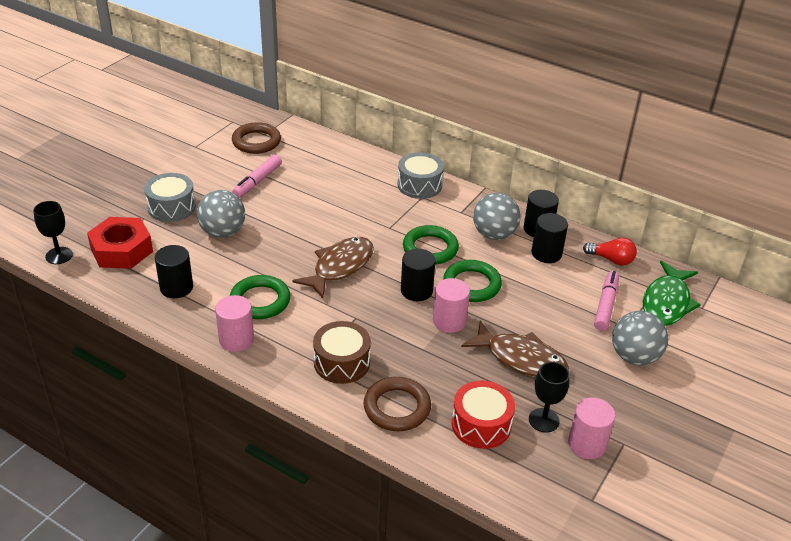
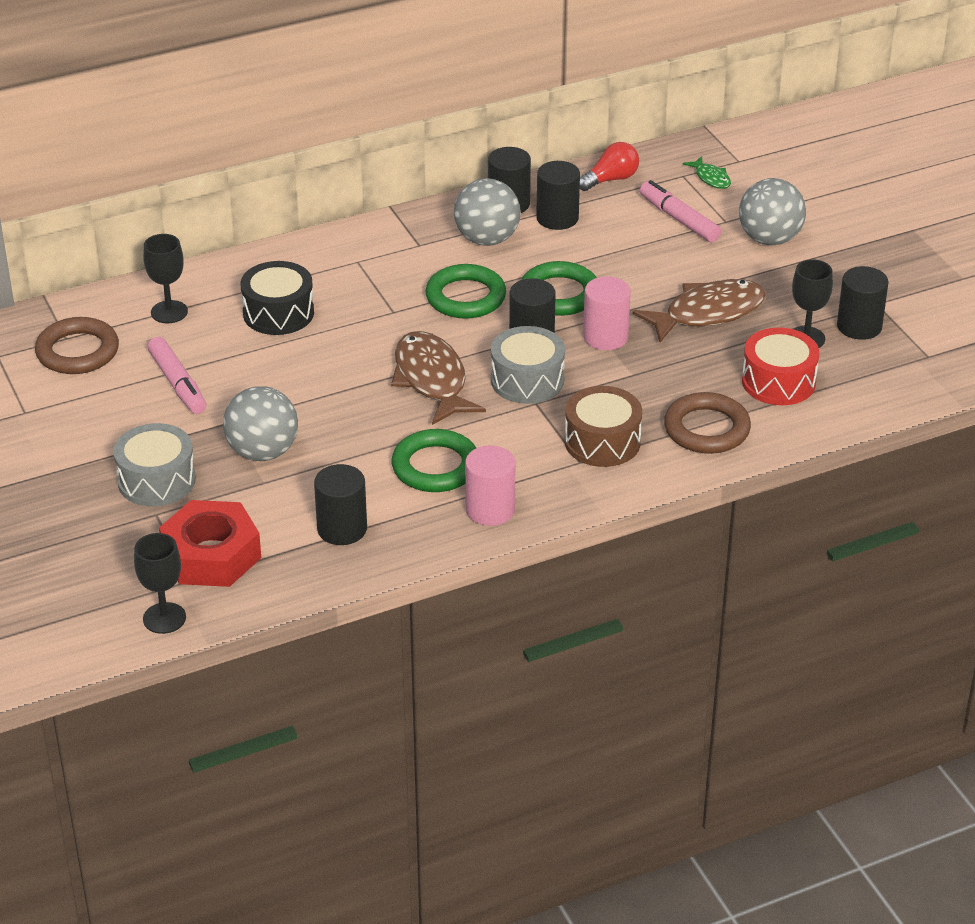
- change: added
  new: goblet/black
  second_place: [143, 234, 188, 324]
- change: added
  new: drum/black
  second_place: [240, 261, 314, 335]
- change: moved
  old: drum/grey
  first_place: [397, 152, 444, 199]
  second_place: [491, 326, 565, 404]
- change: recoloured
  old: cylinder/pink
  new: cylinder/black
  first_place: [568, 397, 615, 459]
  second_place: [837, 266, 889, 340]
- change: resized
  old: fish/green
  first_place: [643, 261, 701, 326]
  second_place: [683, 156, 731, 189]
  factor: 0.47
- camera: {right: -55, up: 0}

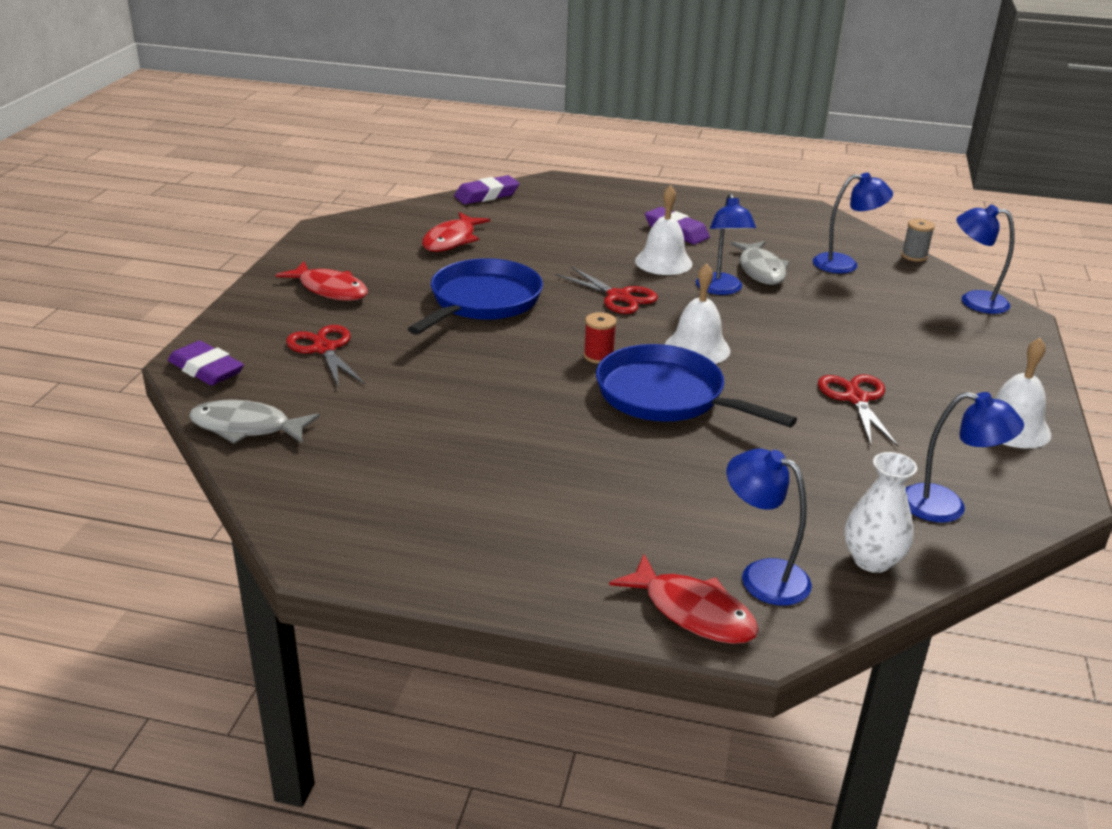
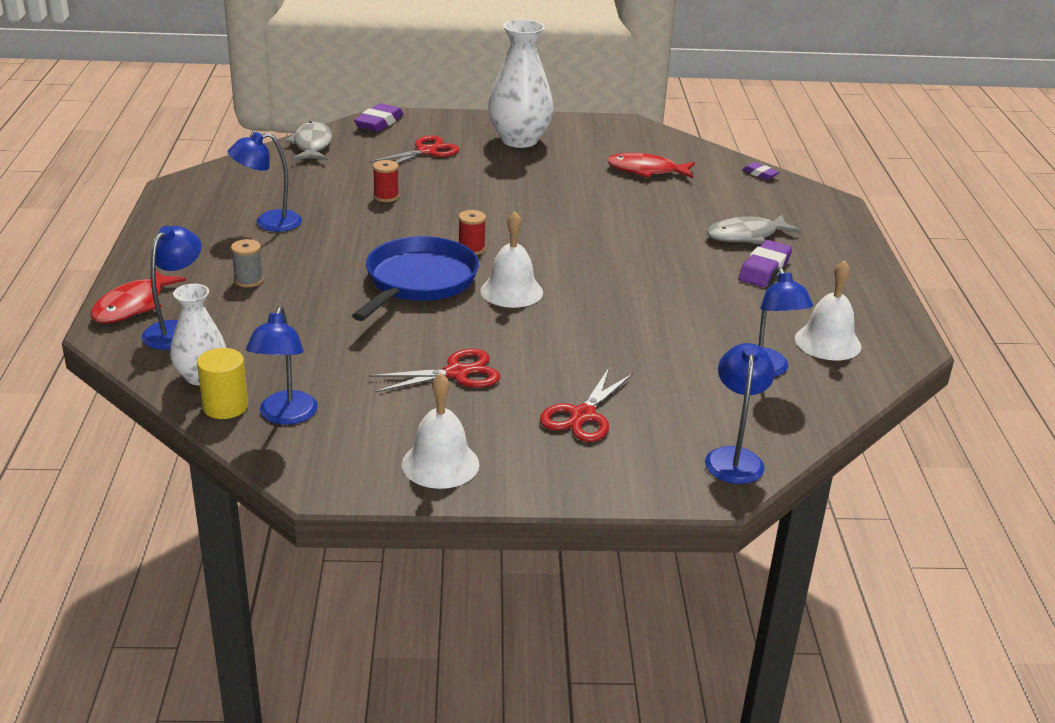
- change: removed
  old: pan/blue
  first_place: [408, 258, 543, 335]
- change: added
  new: cylinder/yellow
  second_place: [197, 348, 248, 419]
- change: added
  new: spool/red
  second_place: [373, 160, 399, 202]
- change: moved
  old: scissors/red
  first_place: [556, 266, 658, 314]
  second_place: [540, 368, 633, 442]
- change: moved
  old: bell/white
  first_place: [635, 185, 692, 275]
  second_place: [795, 260, 861, 360]
- change: moved
  old: lamp/blue
  first_place: [696, 193, 756, 295]
  second_place: [227, 132, 302, 232]
- change: moved
  old: fish/grey
  first_place: [730, 241, 790, 285]
  second_place: [706, 214, 801, 244]
- change: moved
  old: spool/grey
  first_place: [901, 219, 935, 262]
  second_place: [231, 239, 264, 287]
- change: replaced
  old: fish/red
  new: vase/white
  first_place: [276, 261, 368, 301]
  second_place: [488, 19, 554, 148]
- change: resized
  old: eraser/purple
  first_place: [454, 175, 520, 204]
  second_place: [742, 162, 779, 180]
  factor: 0.57
- camera: {right: 75, up: 0}

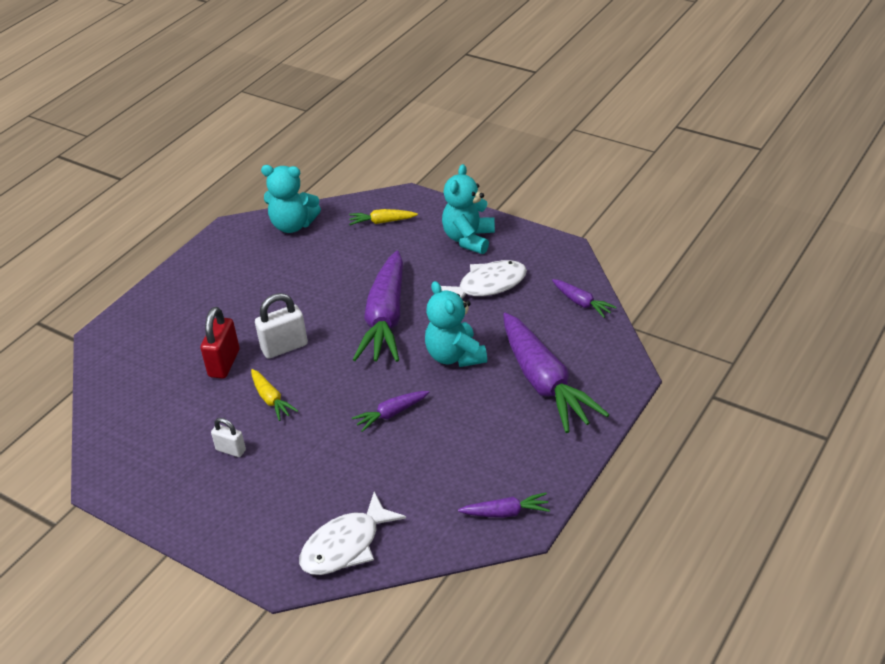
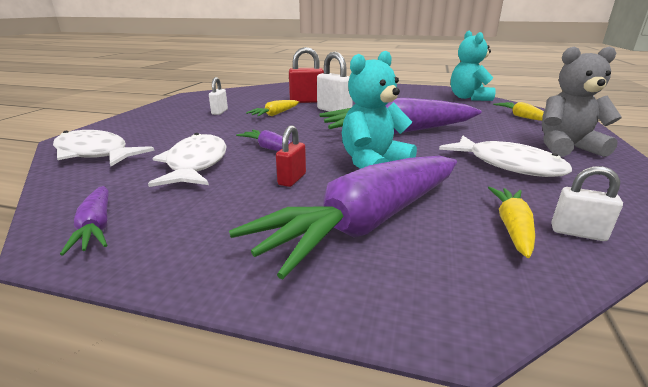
- change: added
  new: fish/white
  second_place: [148, 133, 227, 187]
- change: added
  new: padlock/red
  second_place: [276, 125, 306, 187]
- change: added
  new: carrot/yellow
  second_place: [488, 187, 535, 258]
- change: replaced
  old: carrot/purple
  new: padlock/white
  first_place: [552, 279, 617, 318]
  second_place: [551, 166, 623, 241]
- change: recoloured
  old: teddy bear/turquoise
  new: teddy bear/grey
  first_place: [442, 164, 495, 254]
  second_place: [542, 46, 622, 157]
- camera: {right: 70, up: -15}

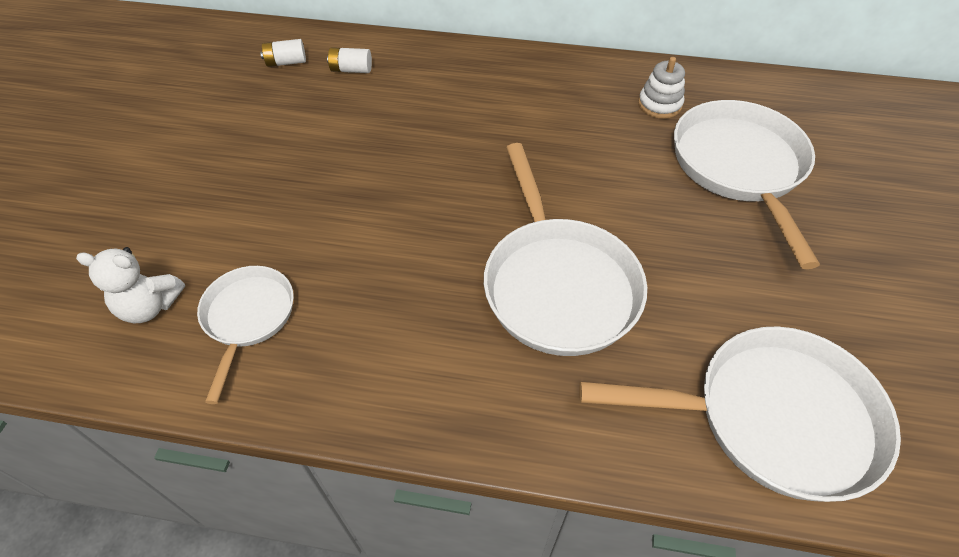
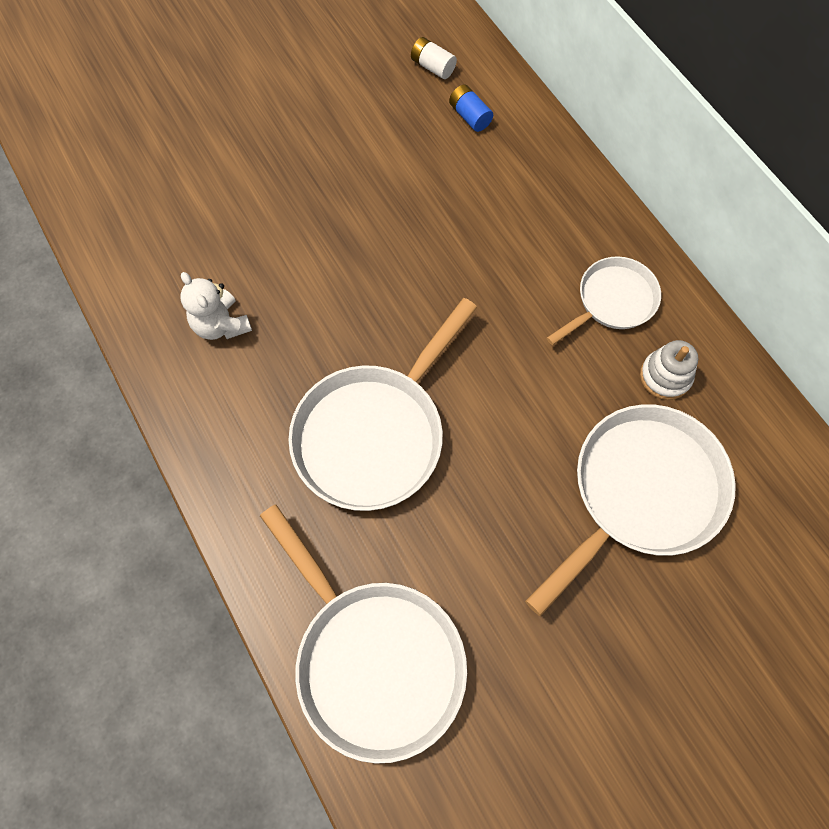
- change: moved
  old: teddy bear/white
  first_place: [76, 247, 185, 324]
  second_place: [180, 272, 252, 340]
- change: moved
  old: pan/white
  first_place: [197, 266, 294, 404]
  second_place: [547, 256, 661, 345]
- change: recoloured
  old: battery/white
  new: battery/blue
  first_place: [327, 47, 372, 73]
  second_place: [449, 85, 493, 132]
- camera: {right: 50, up: 15}

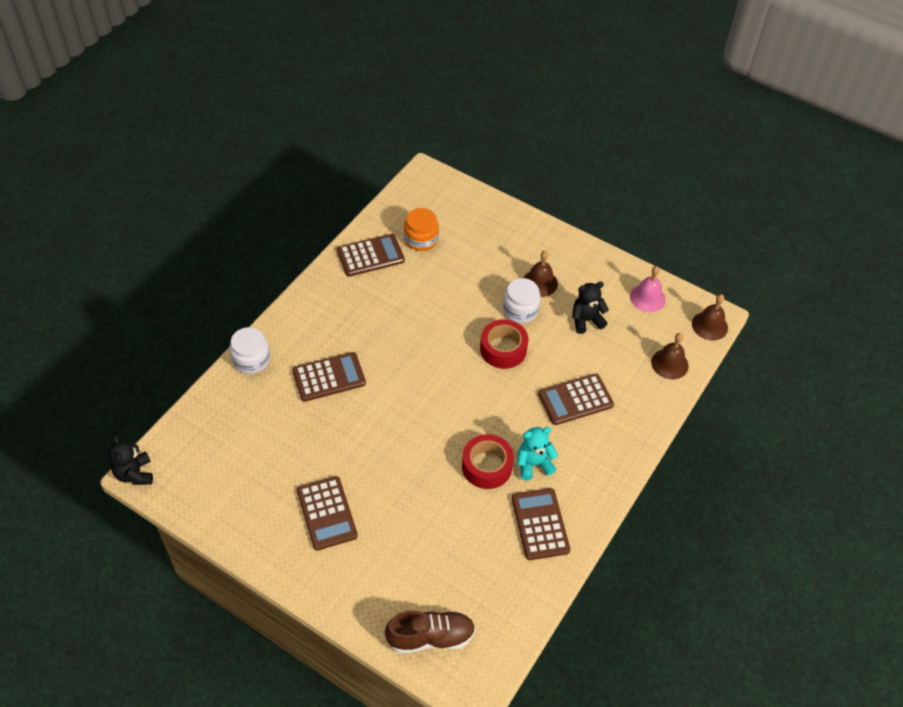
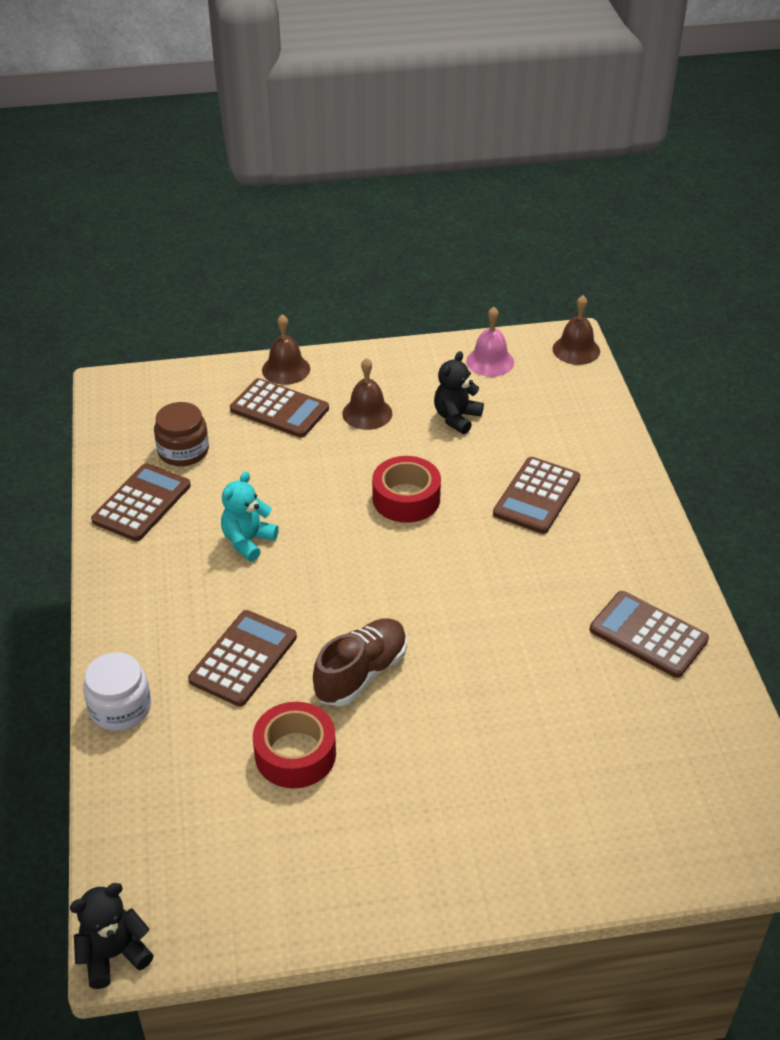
- change: removed
  old: jar/white
  first_place: [503, 278, 541, 323]
- change: moved
  old: calculator/brown
  first_place: [297, 476, 358, 551]
  second_place: [230, 378, 329, 438]
- change: moved
  old: shoe/brown
  first_place: [385, 611, 476, 654]
  second_place: [313, 618, 407, 706]
- change: moved
  old: tape/red
  first_place: [462, 434, 514, 489]
  second_place: [253, 702, 336, 788]
- change: moved
  old: teddy bear/turquoise
  first_place: [517, 427, 558, 480]
  second_place: [221, 472, 279, 561]
- change: moved
  old: bell/brown
  first_place: [651, 333, 689, 379]
  second_place: [262, 314, 310, 385]
- change: recoloured
  old: jar/orange
  new: jar/brown
  first_place: [404, 208, 439, 251]
  second_place: [154, 402, 209, 466]
- change: turned
  old: teddy bear/black
  first_place: [108, 435, 153, 485]
  second_place: [70, 883, 154, 989]
  degrees: 120
- camera: {right: -40, up: -10}

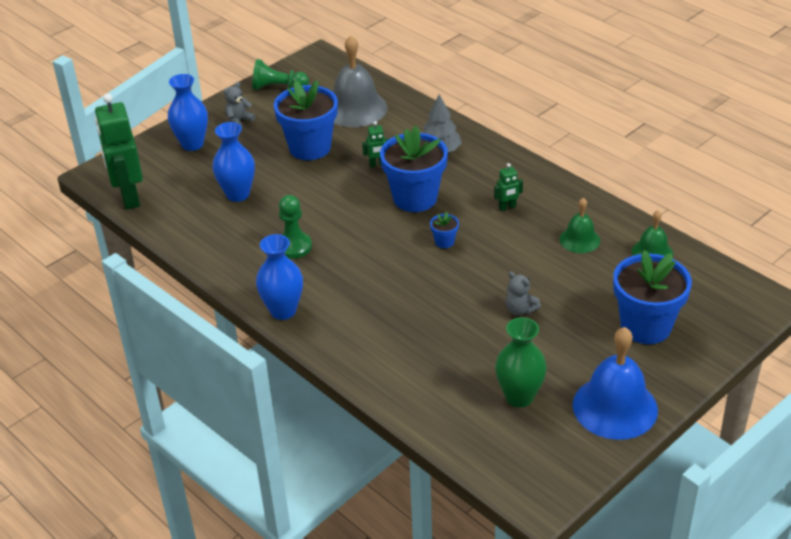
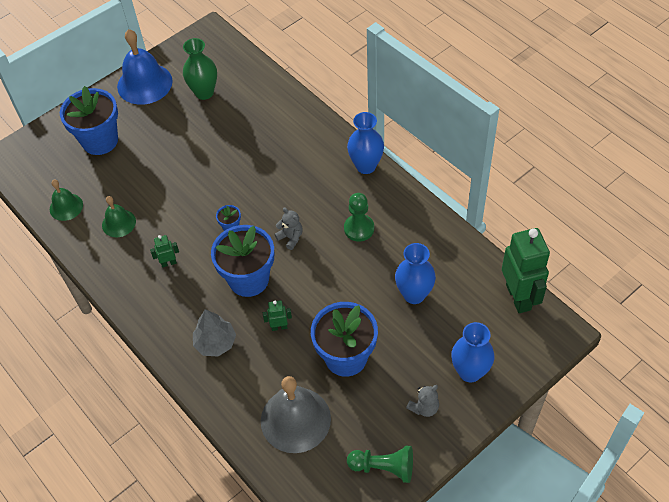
- change: moved
  old: teddy bear/grey
  first_place: [505, 272, 541, 316]
  second_place: [274, 208, 303, 250]
- camera: {right: -175, up: 15}

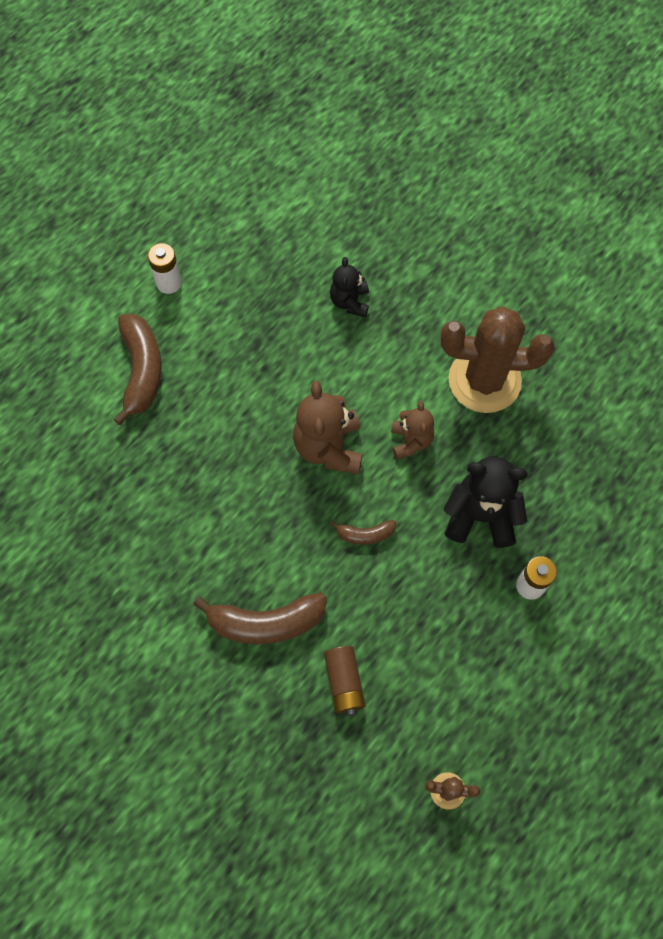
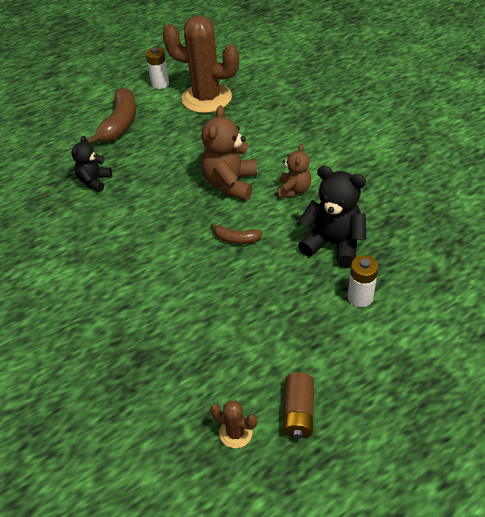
- change: removed
  old: banana/brown
  first_place: [193, 593, 327, 644]
- change: moved
  old: battery/brown
  first_place: [324, 646, 366, 716]
  second_place: [283, 372, 314, 439]
- change: moved
  old: teddy bear/black
  first_place: [330, 257, 369, 317]
  second_place: [72, 136, 112, 192]
- change: moved
  old: cactus/brown
  first_place: [441, 306, 555, 413]
  second_place: [162, 15, 239, 113]
- camera: {right: 20, up: -20}

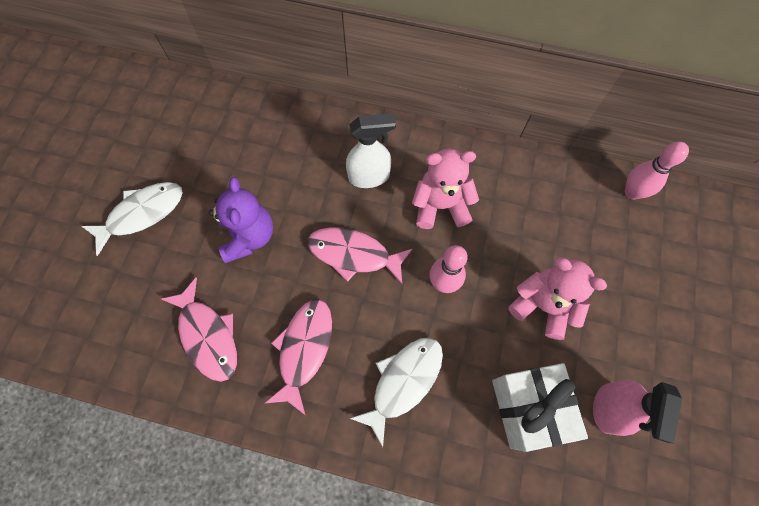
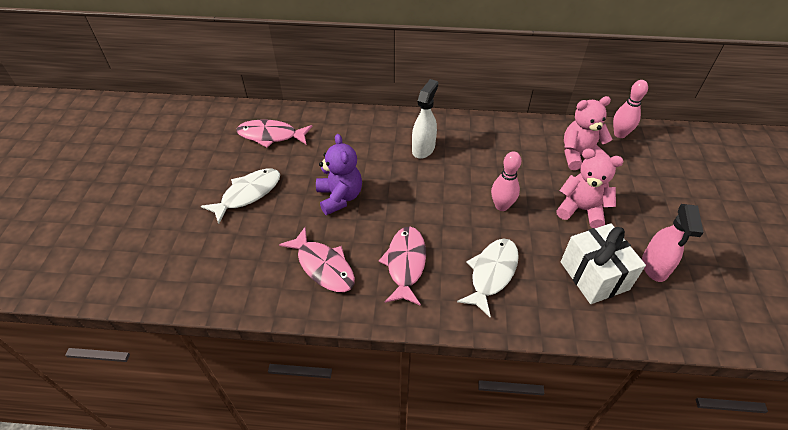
- change: moved
  old: fish/pink
  first_place: [307, 227, 412, 284]
  second_place: [236, 120, 313, 148]
- change: moved
  old: teddy bear/pink
  first_place: [412, 148, 479, 229]
  second_place: [564, 96, 612, 170]
- change: turned
  old: spray bottle/white
  first_place: [346, 113, 396, 188]
  second_place: [412, 79, 438, 159]
  degrees: -45
- camera: {right: -10, up: -20}

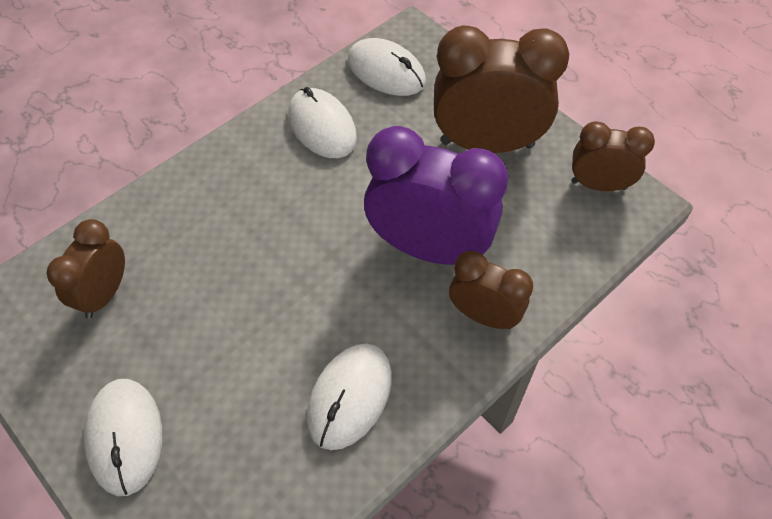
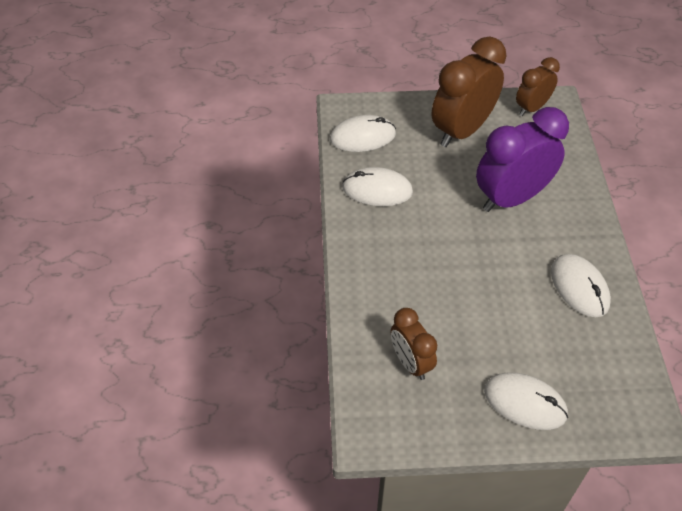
- change: removed
  old: clock/brown
  first_place: [449, 251, 533, 329]
- camera: {right: -50, up: -5}

